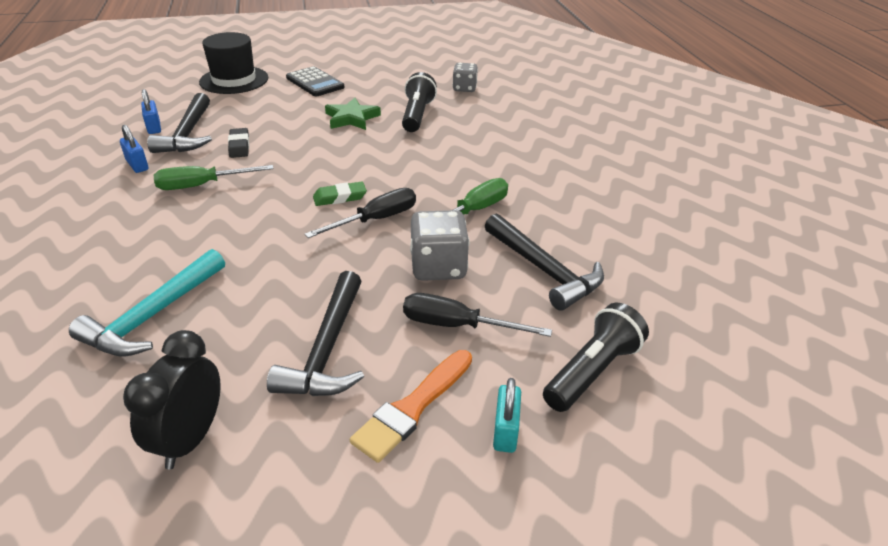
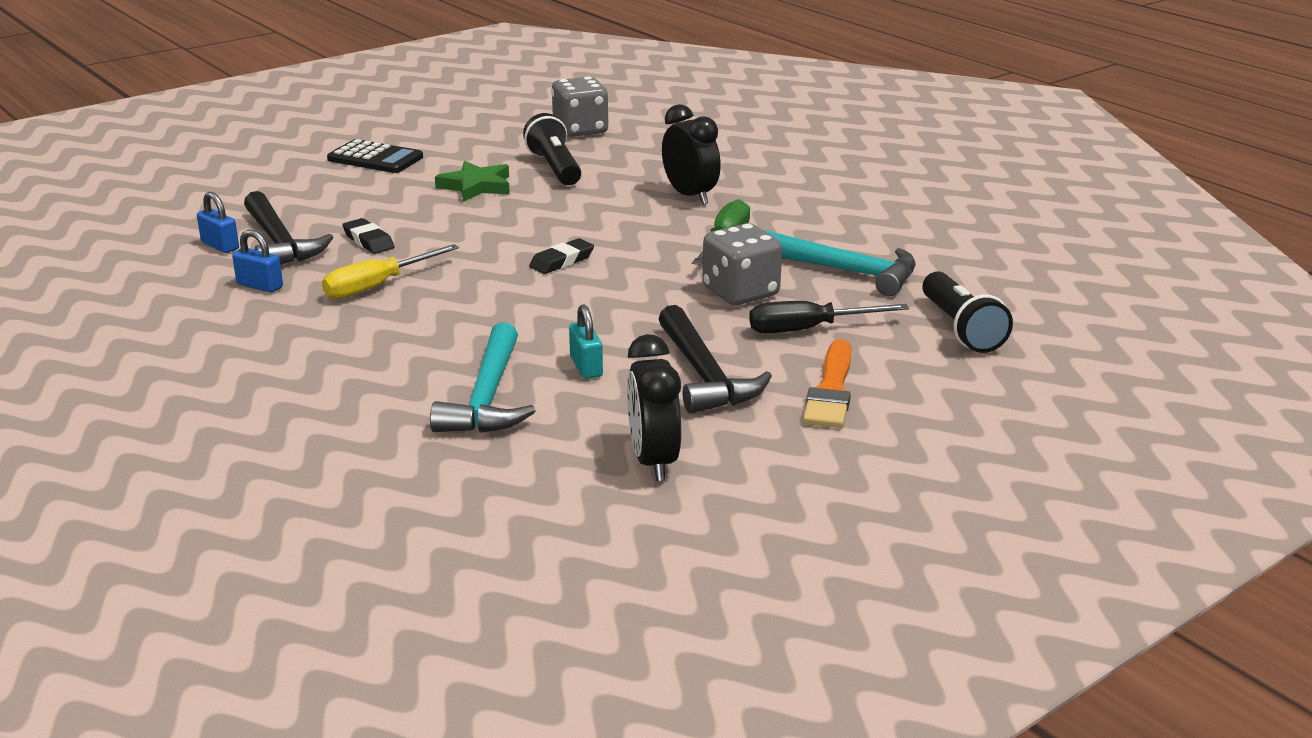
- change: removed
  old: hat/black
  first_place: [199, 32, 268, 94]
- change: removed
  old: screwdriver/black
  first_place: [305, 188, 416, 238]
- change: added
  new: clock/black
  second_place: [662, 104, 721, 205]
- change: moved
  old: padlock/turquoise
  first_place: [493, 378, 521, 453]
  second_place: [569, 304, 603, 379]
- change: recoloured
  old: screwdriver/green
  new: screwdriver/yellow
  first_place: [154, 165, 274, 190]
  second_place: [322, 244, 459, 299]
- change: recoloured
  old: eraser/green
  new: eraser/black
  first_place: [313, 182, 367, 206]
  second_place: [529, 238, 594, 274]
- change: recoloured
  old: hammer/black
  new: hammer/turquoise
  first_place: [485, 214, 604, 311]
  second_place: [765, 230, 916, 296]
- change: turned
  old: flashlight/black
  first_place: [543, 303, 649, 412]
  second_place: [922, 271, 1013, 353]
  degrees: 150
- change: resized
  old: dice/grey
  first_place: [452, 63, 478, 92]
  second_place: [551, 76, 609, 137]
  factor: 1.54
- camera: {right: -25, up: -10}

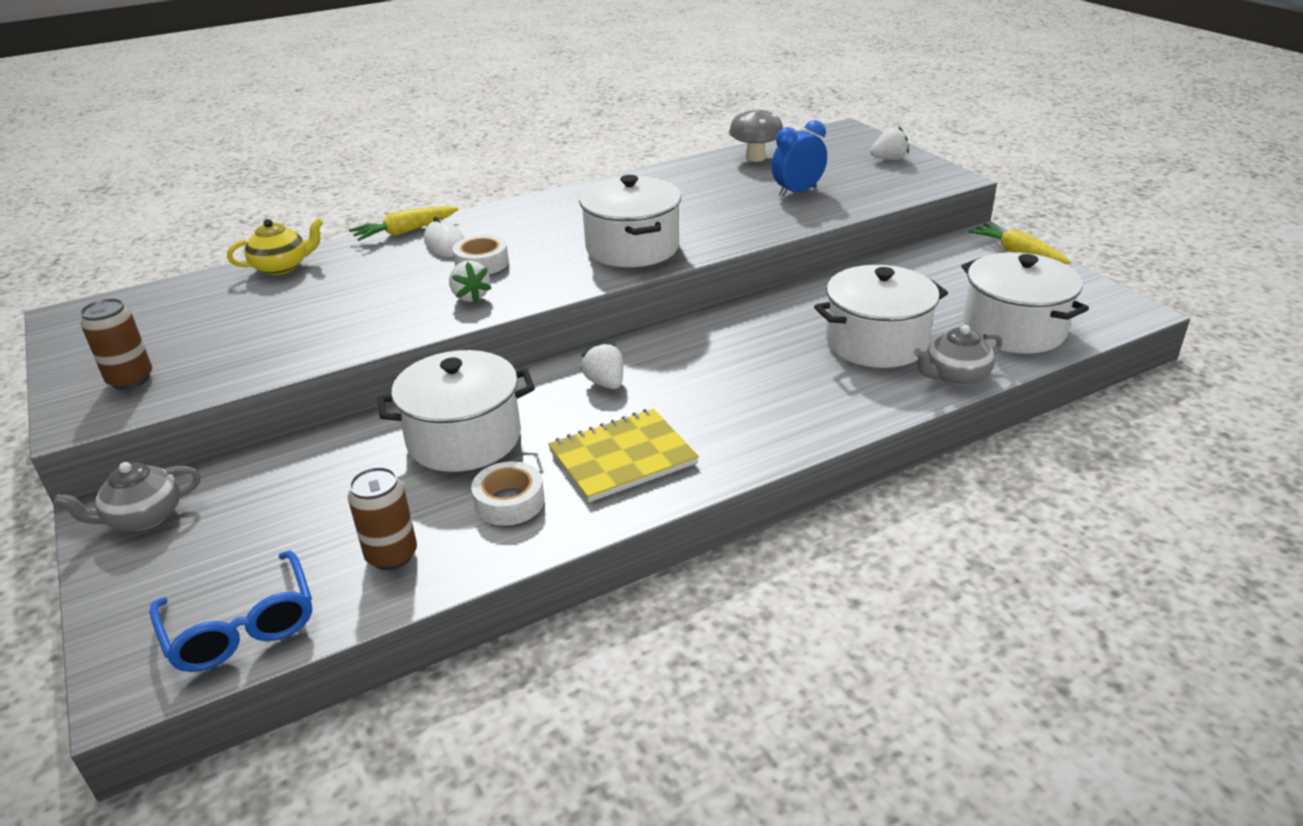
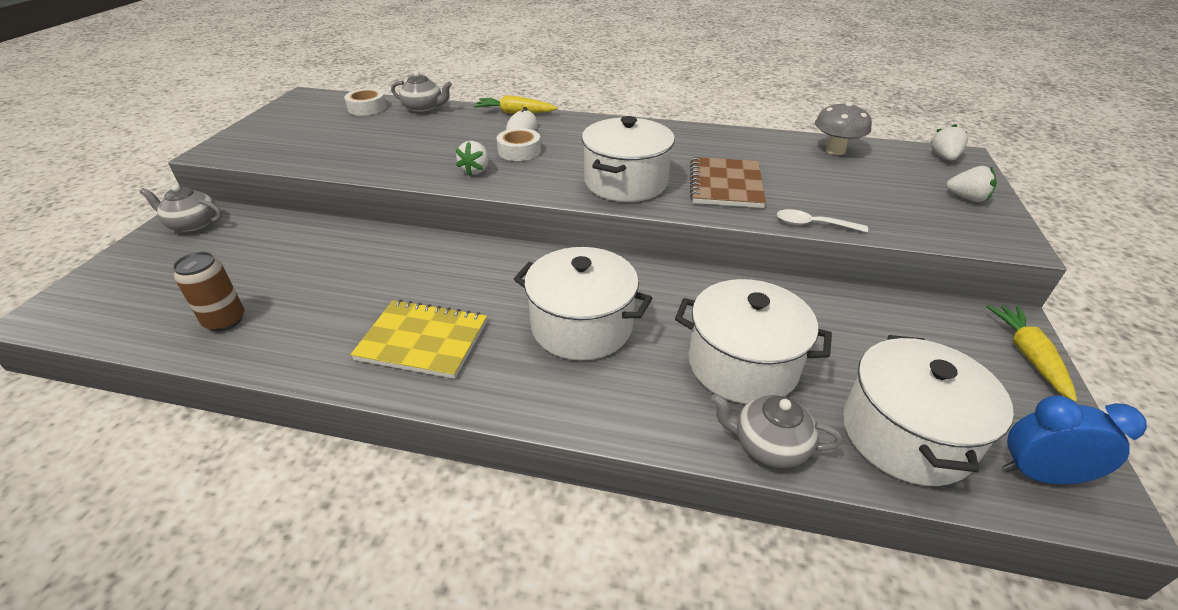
- change: removed
  old: can/brown
  first_place: [80, 298, 152, 390]
- change: removed
  old: glasses/blue
  first_place: [149, 551, 312, 672]
- change: added
  new: notebook/brown
  second_place: [690, 157, 766, 208]
- change: added
  new: spoon/white
  second_place: [777, 209, 868, 232]
- change: moved
  old: pot/white
  first_place: [377, 350, 535, 472]
  second_place: [514, 247, 652, 361]
- change: moved
  old: tape/white
  first_place: [471, 461, 544, 526]
  second_place: [344, 88, 387, 116]
- change: moved
  old: strawberry/white
  first_place: [581, 342, 623, 389]
  second_place: [930, 124, 968, 161]
- change: moved
  old: clock/blue
  first_place: [771, 120, 827, 197]
  second_place: [1003, 396, 1147, 484]
- change: recoloured
  old: teapot/yellow
  new: teapot/grey
  first_place: [227, 218, 323, 275]
  second_place: [391, 71, 452, 113]
- camera: {right: 40, up: 5}

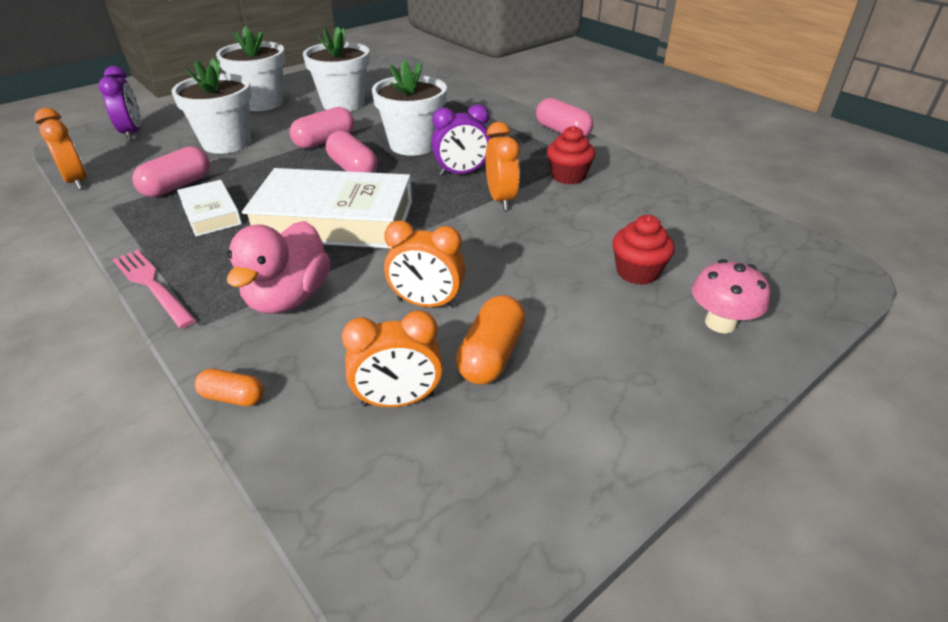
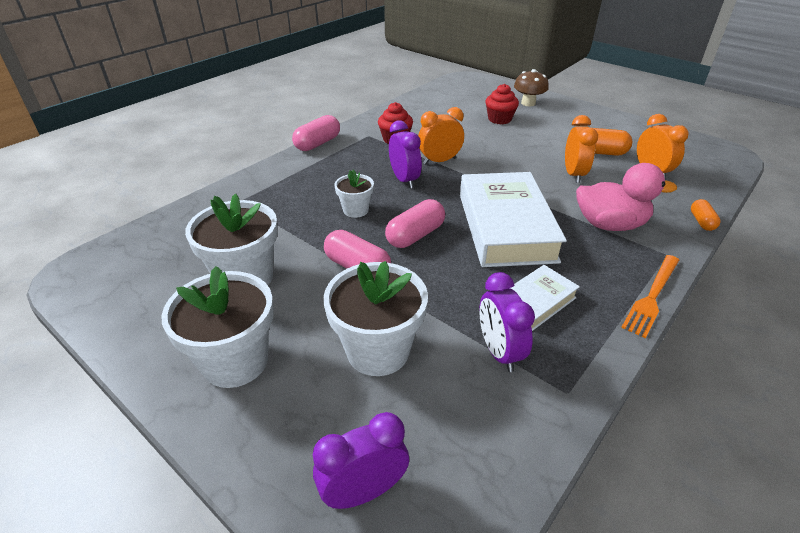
- change: removed
  old: clock/orange
  first_place: [34, 108, 87, 190]
- change: replaced
  old: capsule/pink
  new: clock/purple
  first_place: [132, 146, 210, 197]
  second_place: [479, 272, 535, 372]
- change: recoloured
  old: fork/pink
  new: fork/orange
  first_place: [112, 249, 196, 328]
  second_place: [621, 255, 679, 338]
- change: recoloured
  old: mushroom/pink
  new: mushroom/brown
  first_place: [692, 259, 770, 333]
  second_place: [514, 69, 549, 106]
- change: resized
  old: flower pot/white
  first_place: [372, 60, 447, 156]
  second_place: [335, 169, 374, 218]
  factor: 0.55
- camera: {right: -100, up: 0}

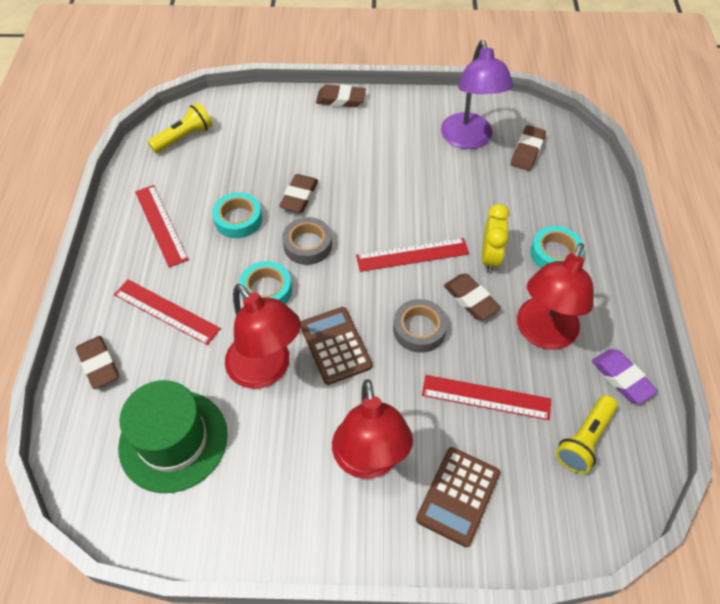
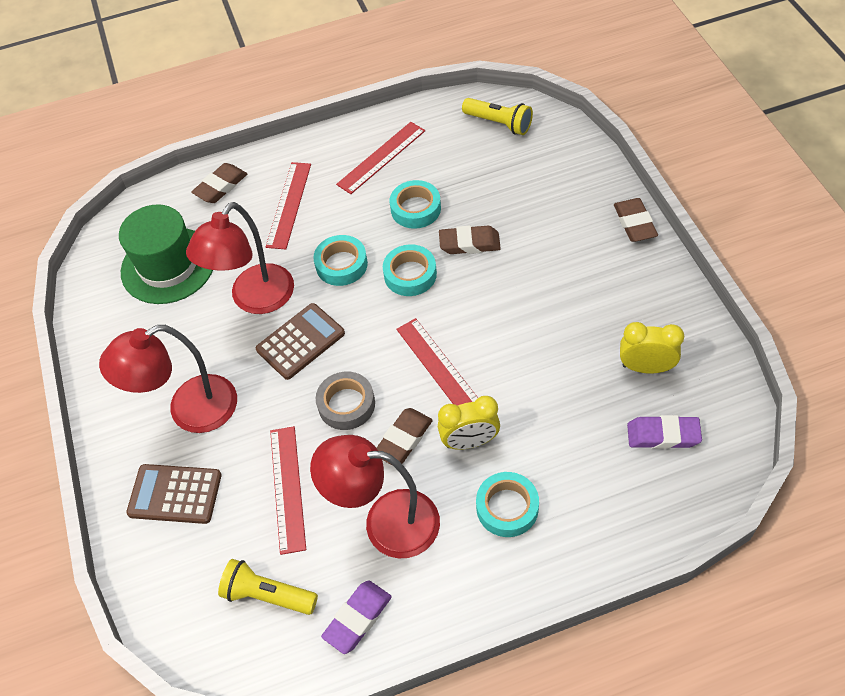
- change: replaced
  old: lamp/purple
  new: clock/yellow
  first_place: [441, 40, 513, 149]
  second_place: [620, 322, 684, 374]
- change: recoloured
  old: tape/grey
  new: tape/turquoise
  first_place: [282, 217, 332, 265]
  second_place: [383, 245, 437, 296]
- change: recoloured
  old: eraser/brown
  new: eraser/purple
  first_place: [511, 125, 546, 171]
  second_place: [627, 415, 702, 449]
- camera: {right: 75, up: 0}

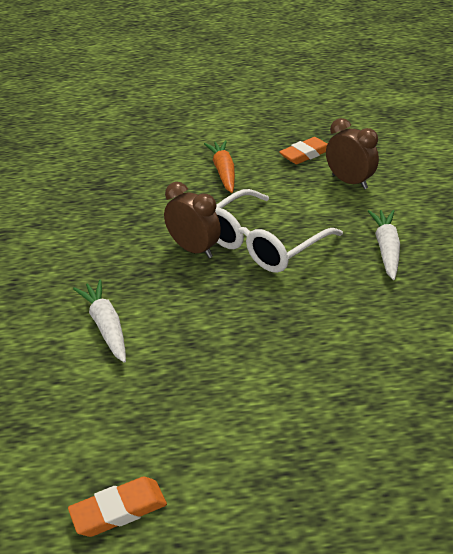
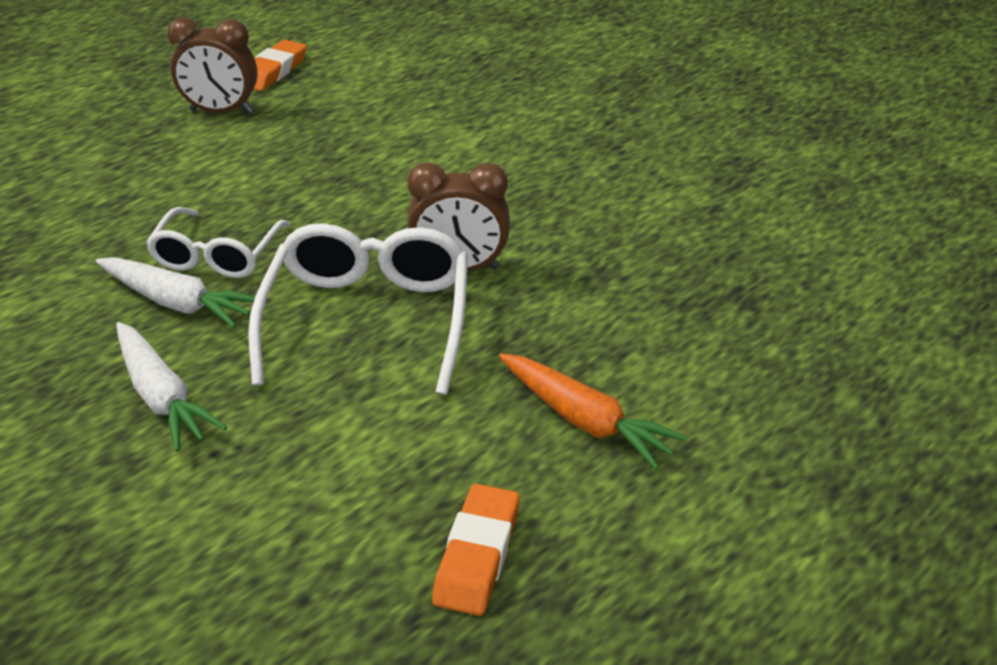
- change: added
  new: glasses/white
  second_place: [146, 207, 291, 278]
- change: moved
  old: carrot/white
  first_place: [73, 279, 126, 363]
  second_place: [96, 257, 255, 328]
- change: moved
  old: clock/brown
  first_place: [326, 118, 379, 189]
  second_place: [167, 17, 258, 114]
- camera: {right: 140, up: 0}

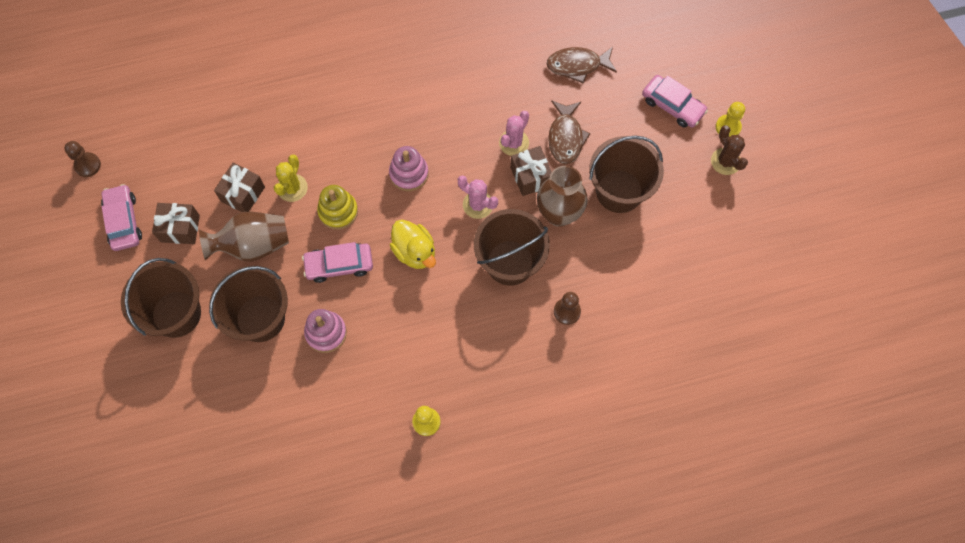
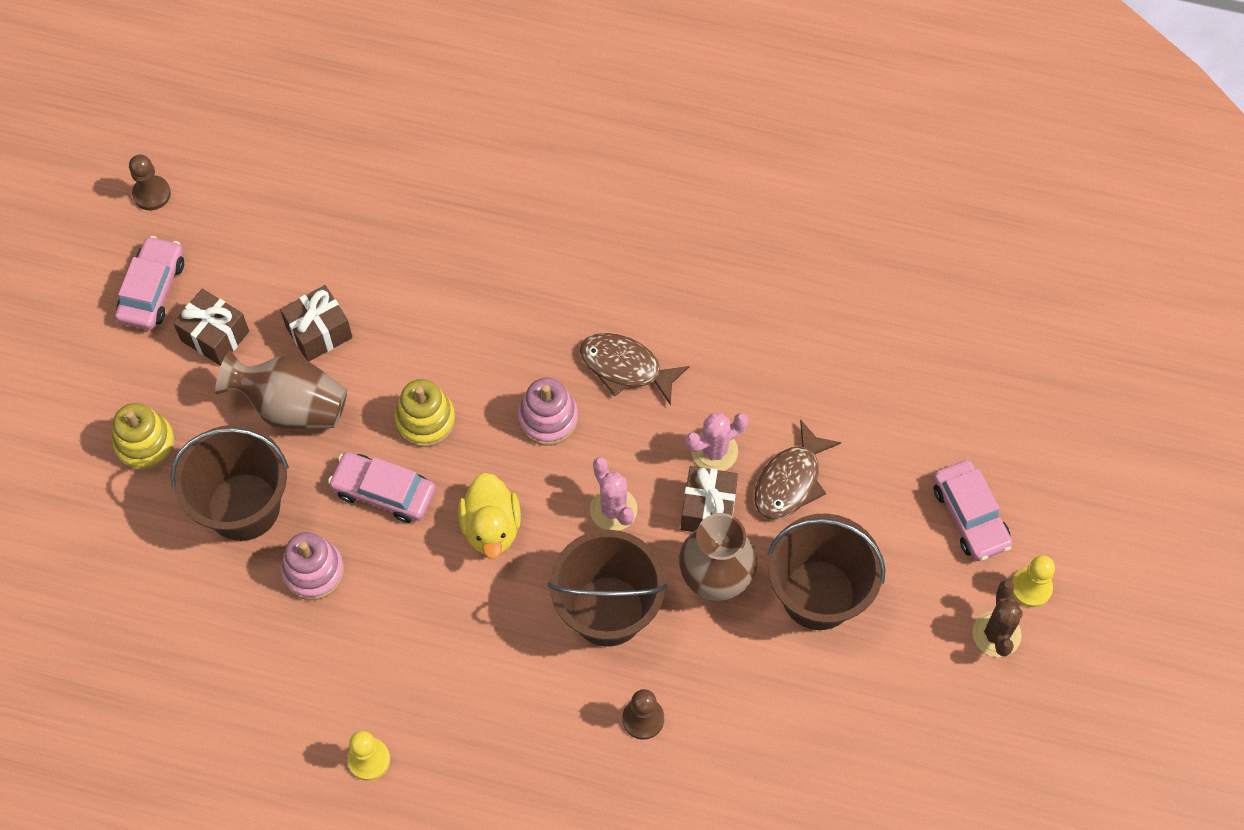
- change: removed
  old: cactus/yellow
  first_place: [274, 154, 308, 202]
- change: moved
  old: fish/brown
  first_place: [547, 47, 617, 84]
  second_place: [580, 333, 690, 406]
- change: replaced
  old: bucket/brown
  new: stacking toy/yellow
  first_place: [121, 258, 201, 338]
  second_place: [112, 403, 175, 471]
- camera: {right: 30, up: -5}

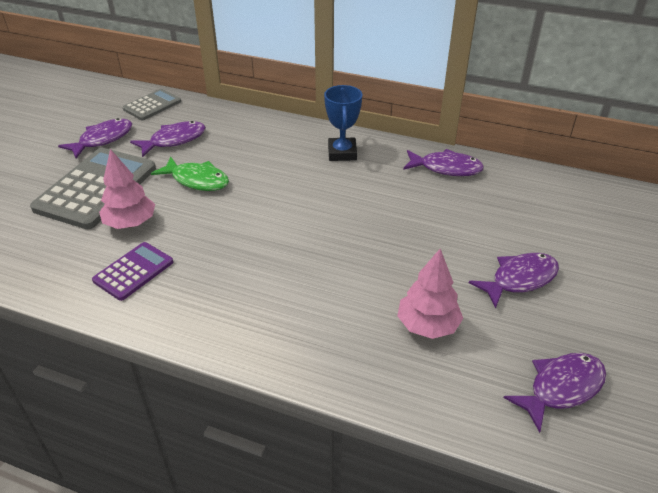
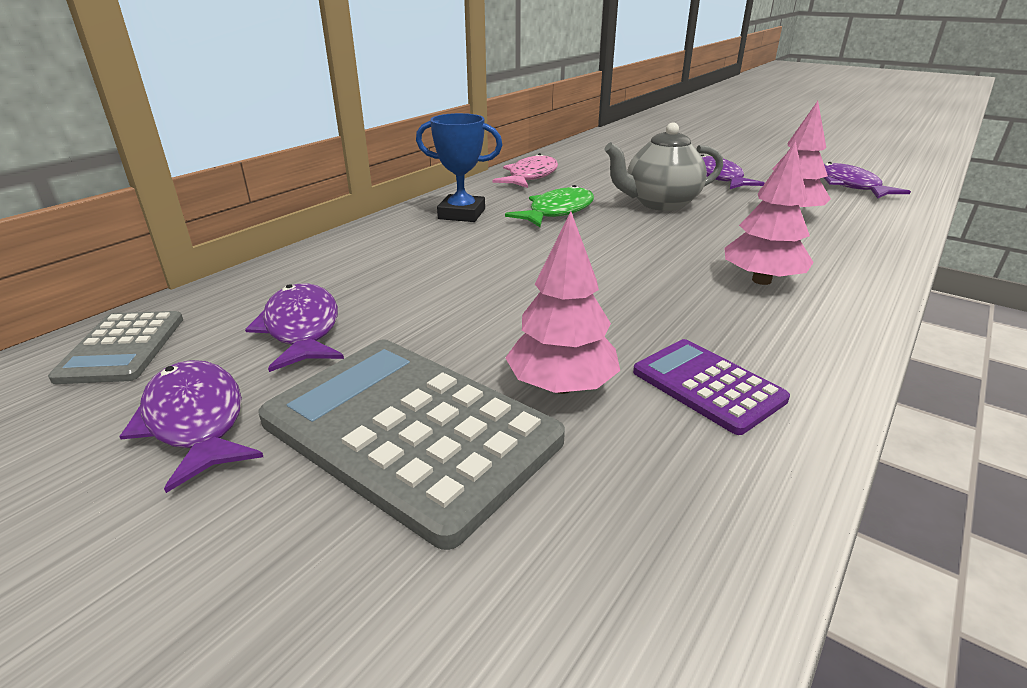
- change: added
  new: teapot/grey
  second_place: [605, 122, 723, 211]
- change: added
  new: tree/pink
  second_place: [724, 141, 814, 285]
- change: moved
  old: fish/green
  first_place: [151, 157, 229, 191]
  second_place: [505, 185, 594, 227]
- change: recoloured
  old: fish/purple
  new: fish/pink
  first_place: [403, 149, 484, 176]
  second_place: [492, 153, 558, 188]
- change: turned
  old: calculator/grey
  first_place: [123, 89, 181, 120]
  second_place: [48, 311, 183, 384]
  degrees: -150
- camera: {right: -75, up: -10}

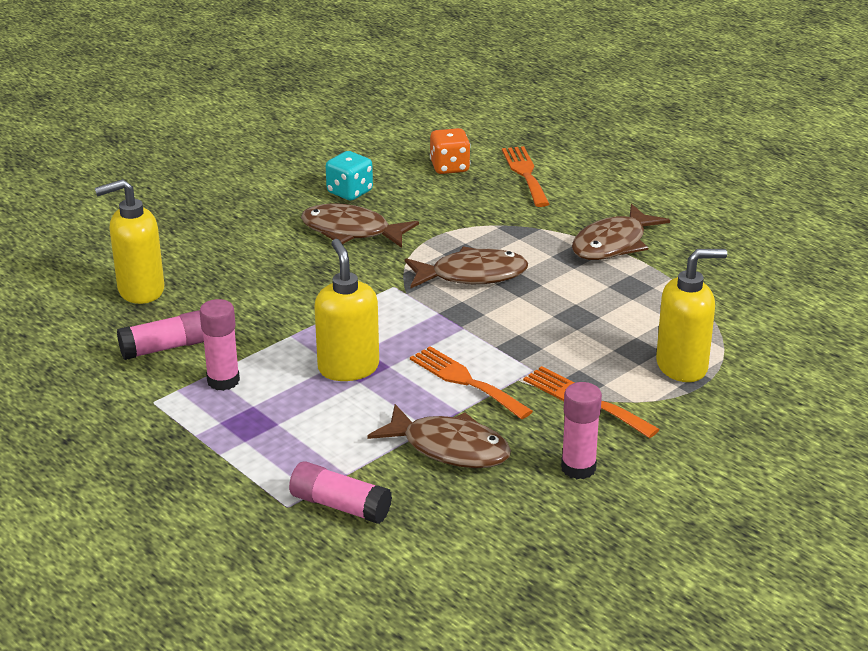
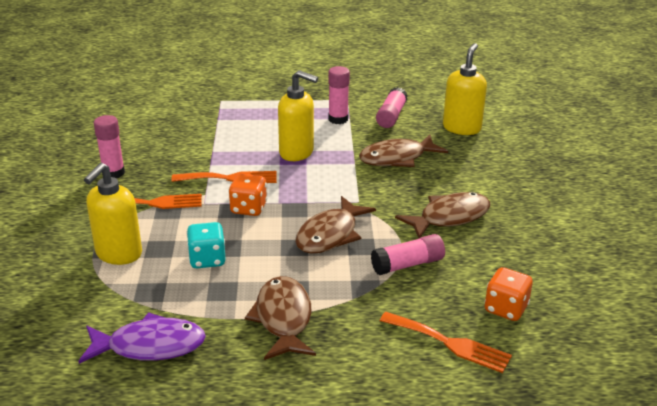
- change: added
  new: fish/purple
  second_place: [78, 312, 206, 364]
- change: added
  new: dice/orange
  second_place: [228, 174, 267, 216]
- change: moved
  old: glue stick/pink
  first_place: [289, 461, 392, 524]
  second_place: [371, 234, 445, 275]
- change: moved
  old: dice/turquoise
  first_place: [326, 151, 373, 200]
  second_place: [187, 222, 226, 268]
- change: moved
  old: fish/brown
  first_place: [367, 404, 511, 468]
  second_place: [359, 134, 448, 167]
- camera: {right: 130, up: 0}

